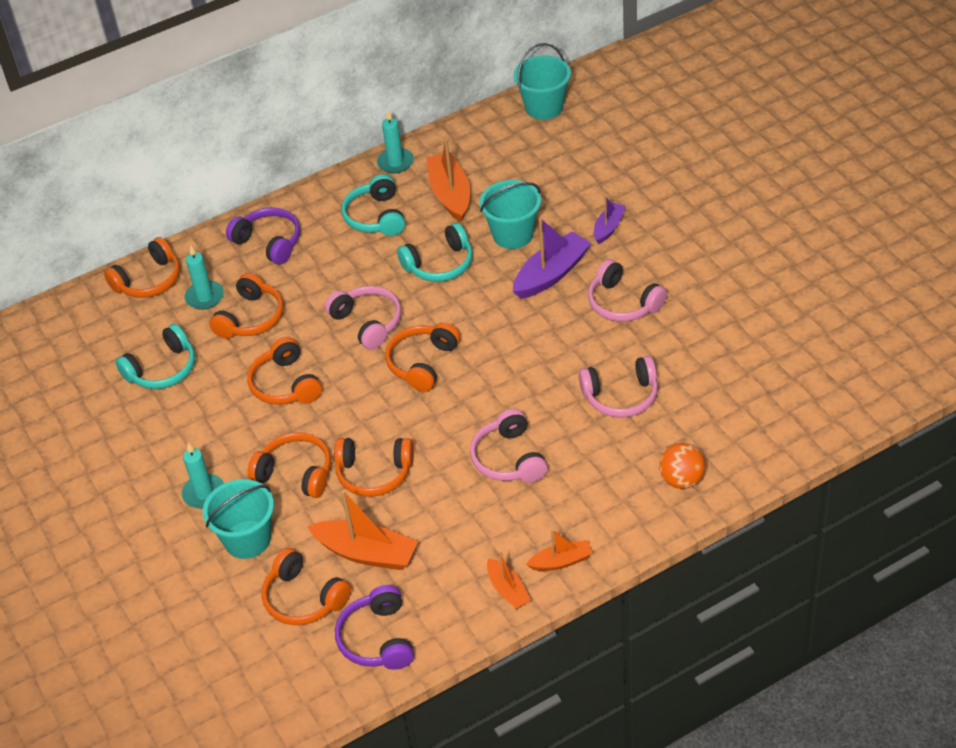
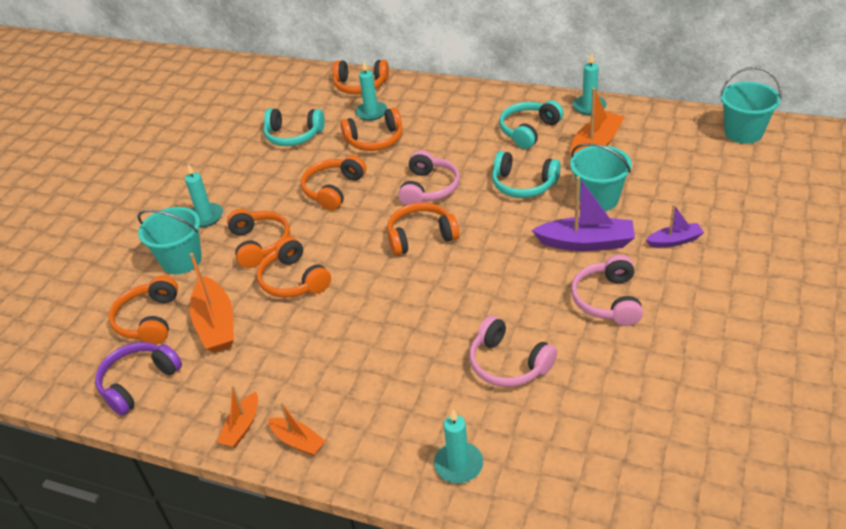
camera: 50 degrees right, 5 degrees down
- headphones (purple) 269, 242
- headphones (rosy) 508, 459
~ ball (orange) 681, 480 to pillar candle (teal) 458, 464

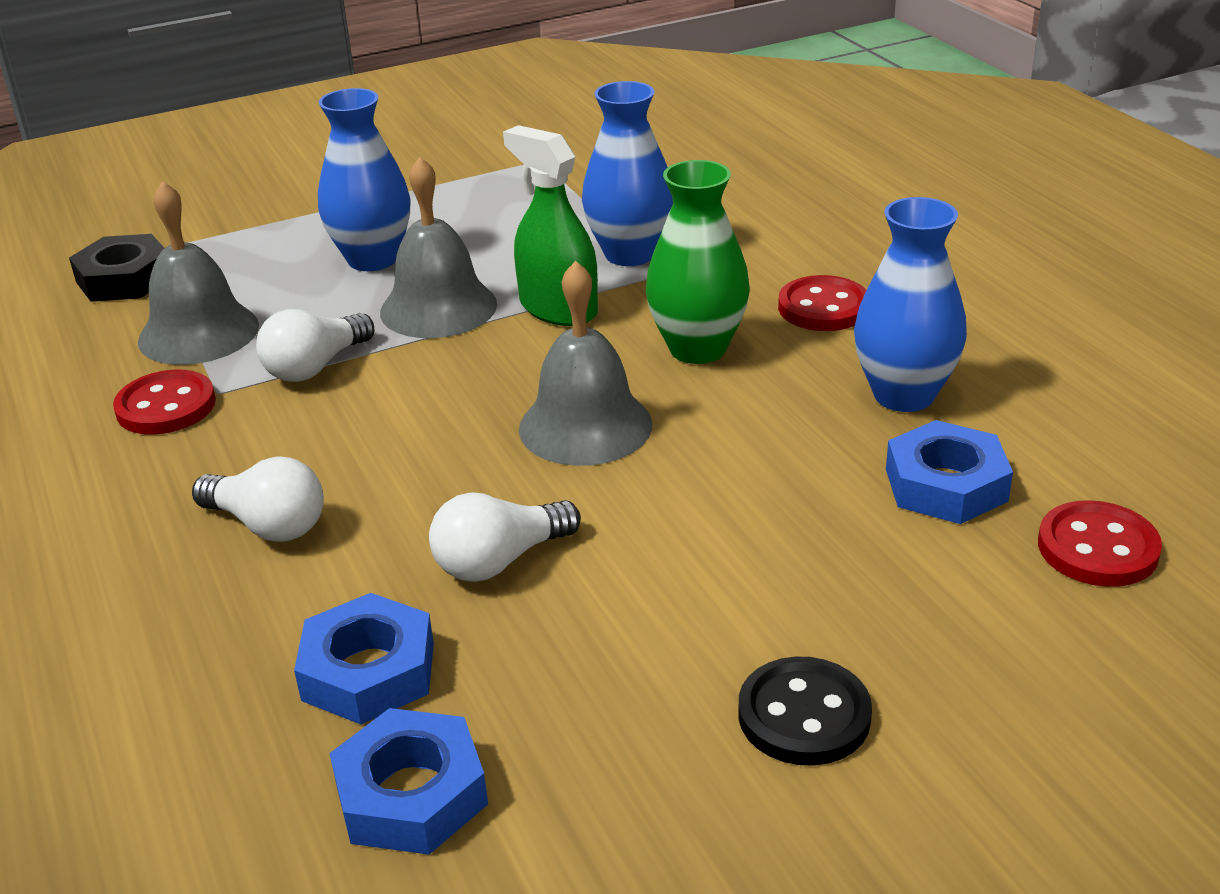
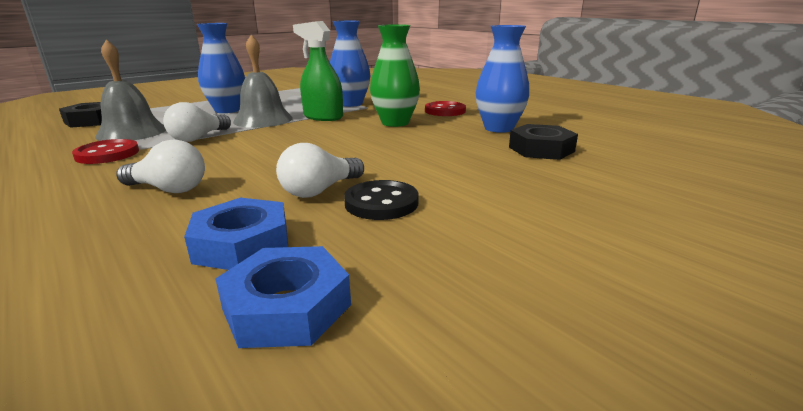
camera: 15 degrees left, 10 degrees down
- hand bell (ash-grey) 585, 426
~ hexagon nut (royal blue) 946, 485 to hexagon nut (black) 541, 149
- sewing button (crimson) 1097, 548
~ sewing button (black) 804, 715 to 381, 203

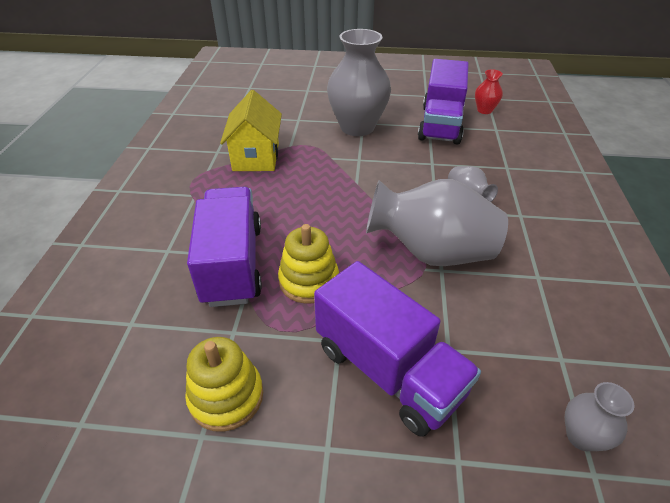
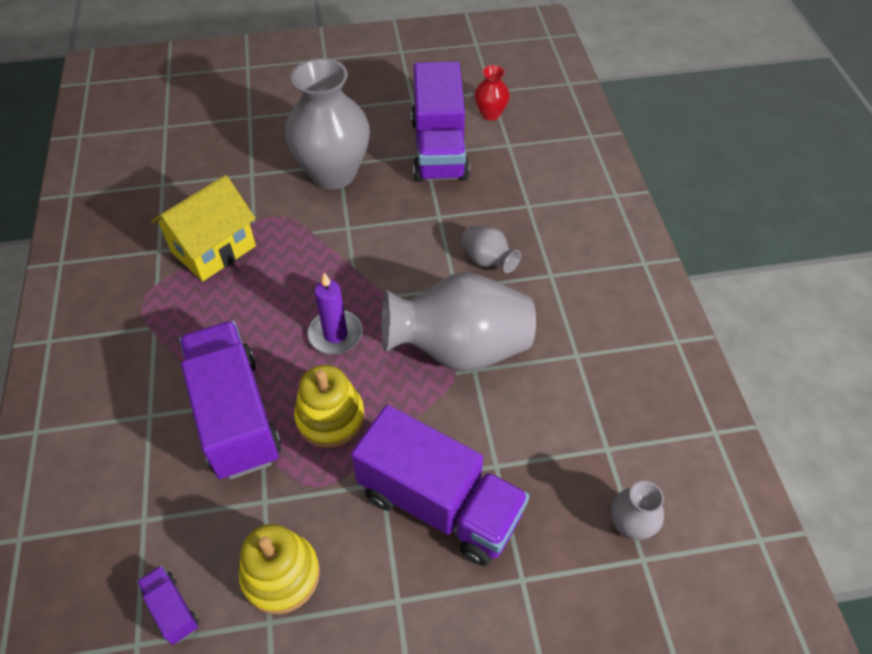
camera: 15 degrees left, 10 degrees up
~ toy house (yellow) 256, 157 = 214, 249 60 degrees clockwise
+ pillar candle (purple) 335, 334
+ truck (purple) 172, 609

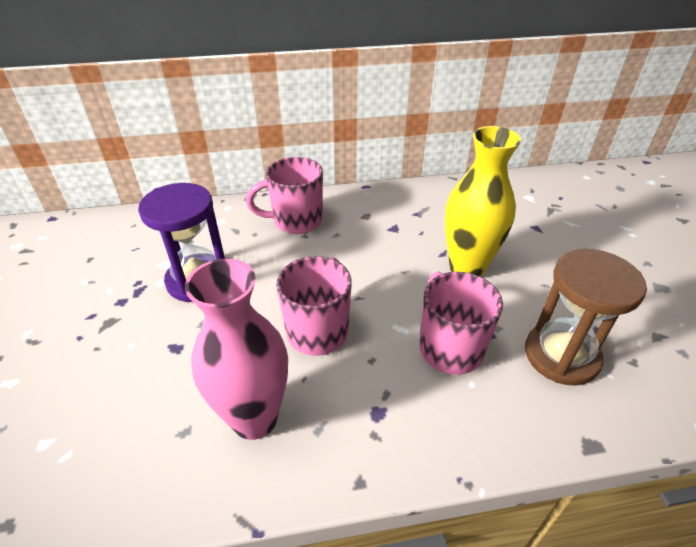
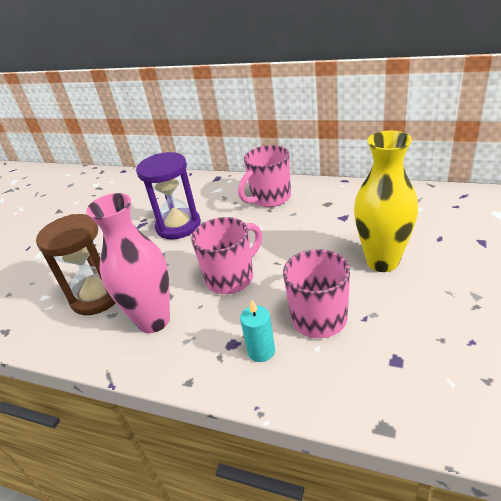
camera: 35 degrees right, 5 degrees down
~ coffee mug (rosy) 296, 221 = 270, 198 60 degrees counterclockwise
~ hourglass (brown) 561, 355 to 97, 296
+ pillar candle (teal) 261, 351

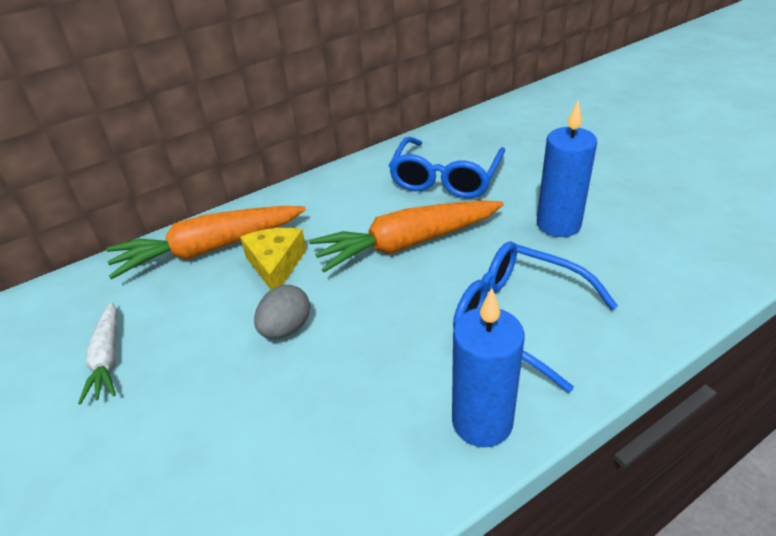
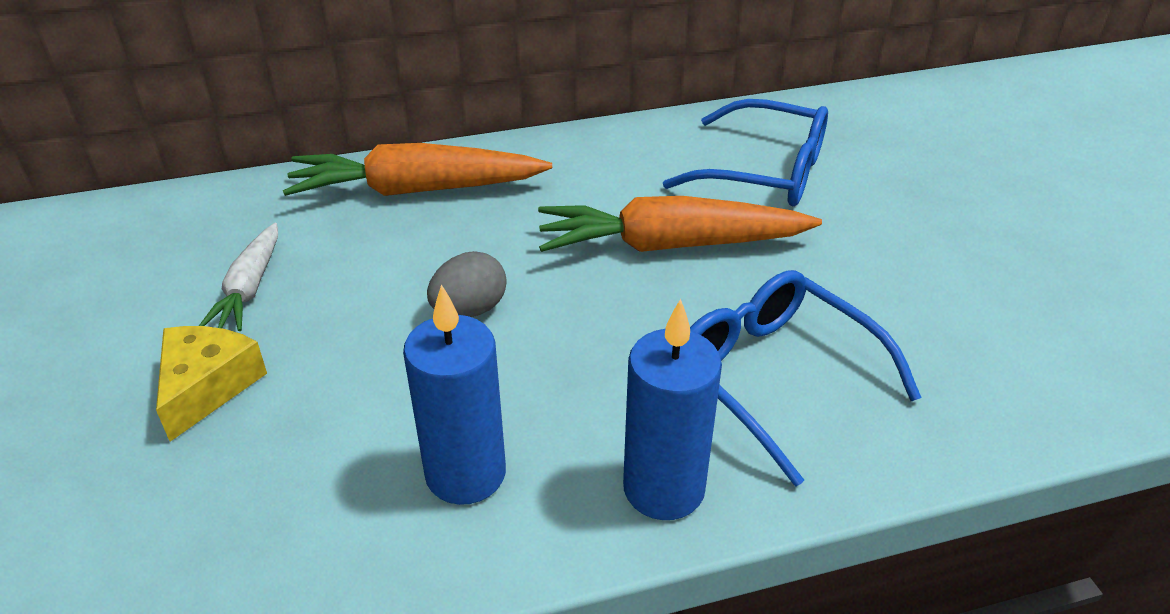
camera: 15 degrees right, 0 degrees up
~ pillar candle (royal blue) 558, 224 to 465, 474
~ glasses (royal blue) 445, 178 = 764, 172 105 degrees counterclockwise
~ cheese (yellow) 276, 265 to 207, 386

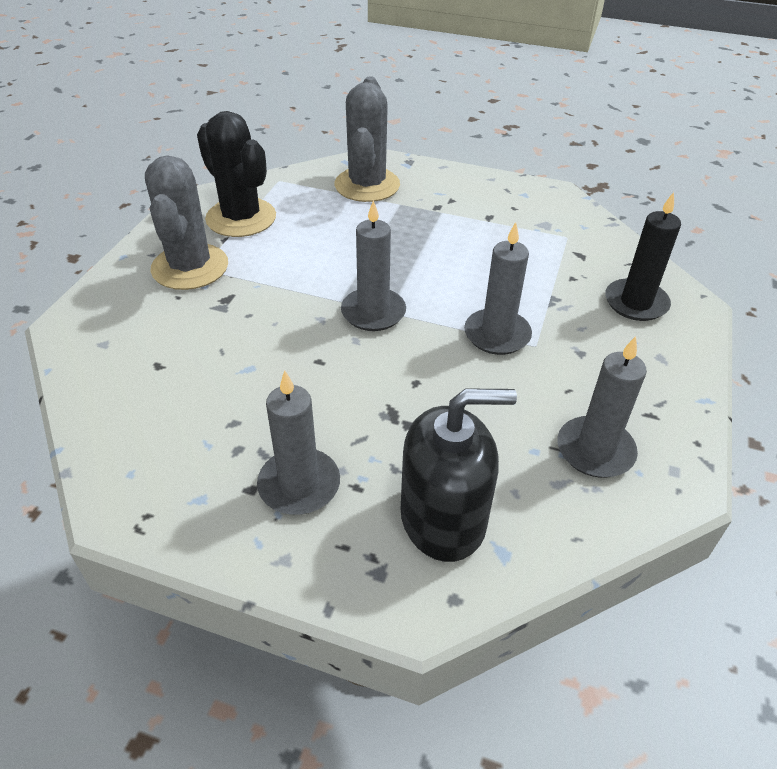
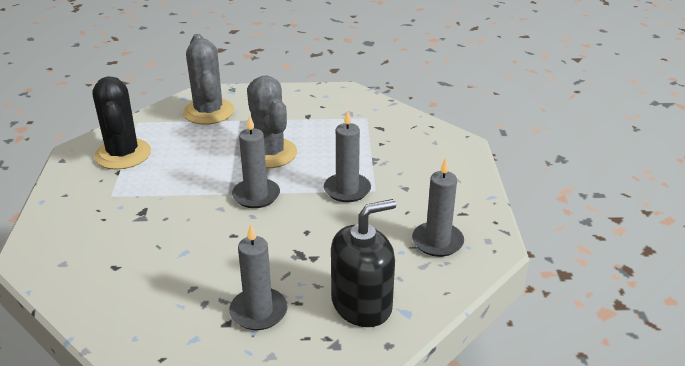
camera: 20 degrees left, 10 degrees down
~ prickly plant (black) 241, 218 = 123, 154 45 degrees clockwise
~ prickly plant (ash-grey) 190, 267 to 269, 153
- pillar candle (black) 636, 303

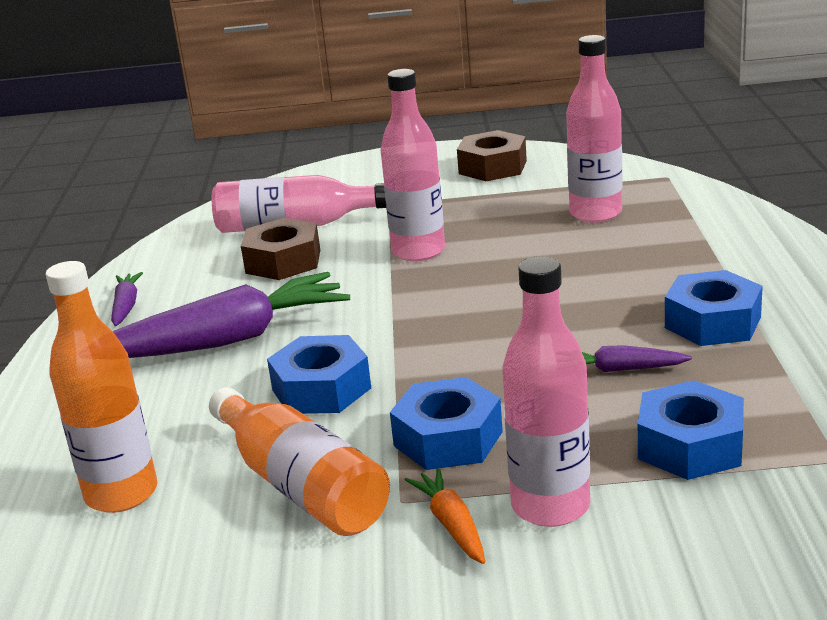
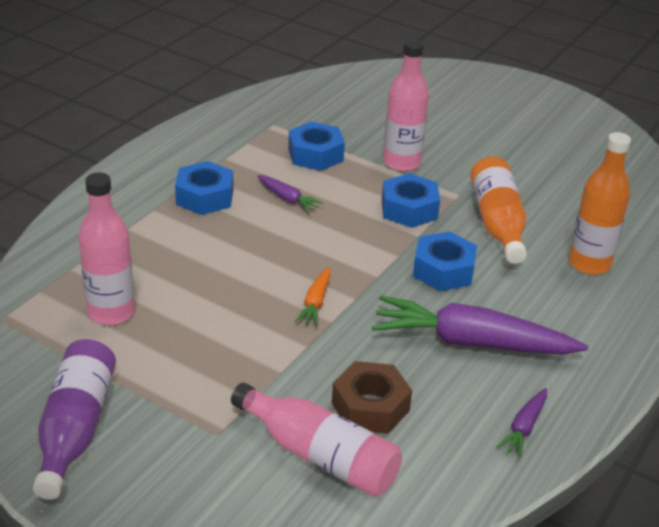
camera: 150 degrees left, 10 degrees up
- flask (rosy) 418, 251
~ hexagon nut (brown) 492, 167 to flask (purple) 75, 428
~ carrot (orange) 451, 524 to 315, 302

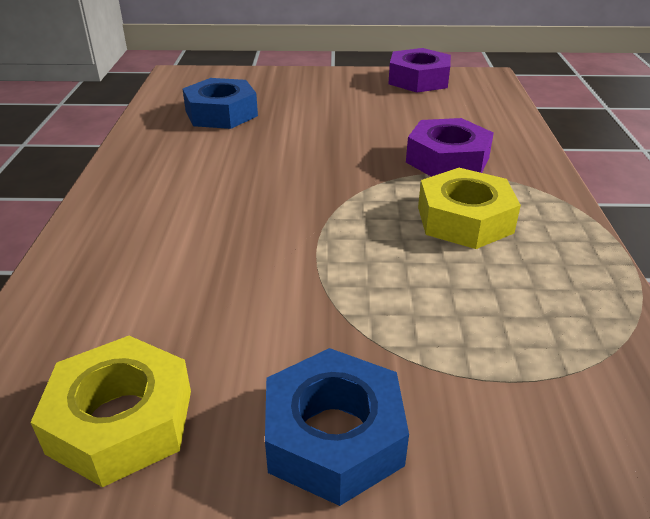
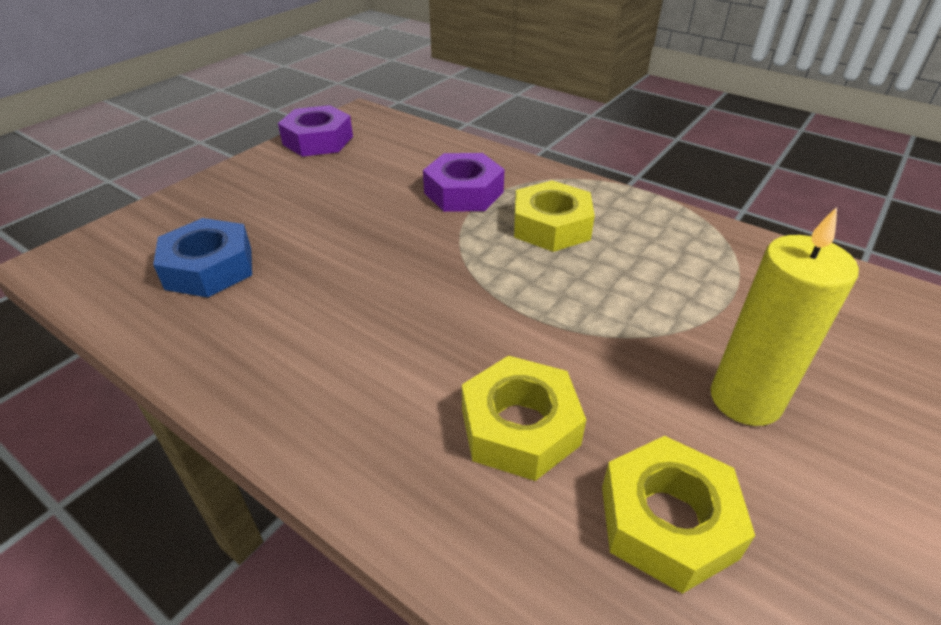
camera: 55 degrees left, 5 degrees up
~ hexagon nut (royal blue) 333, 436 to pillar candle (yellow) 745, 399
+ hexagon nut (yellow) 520, 427

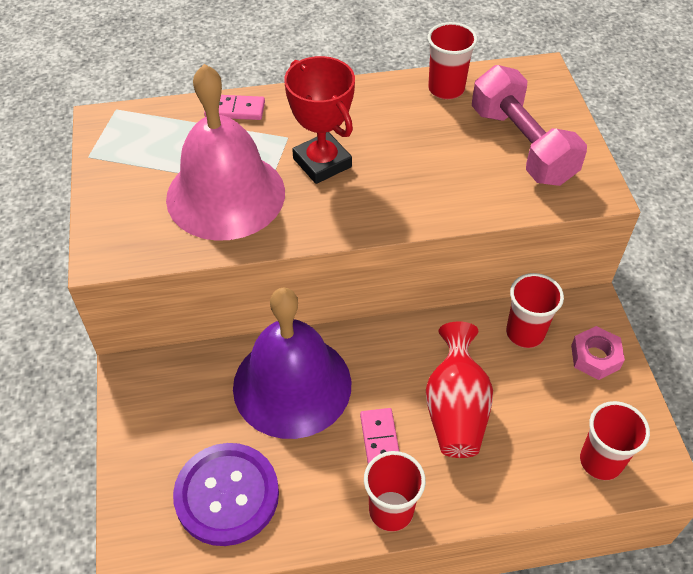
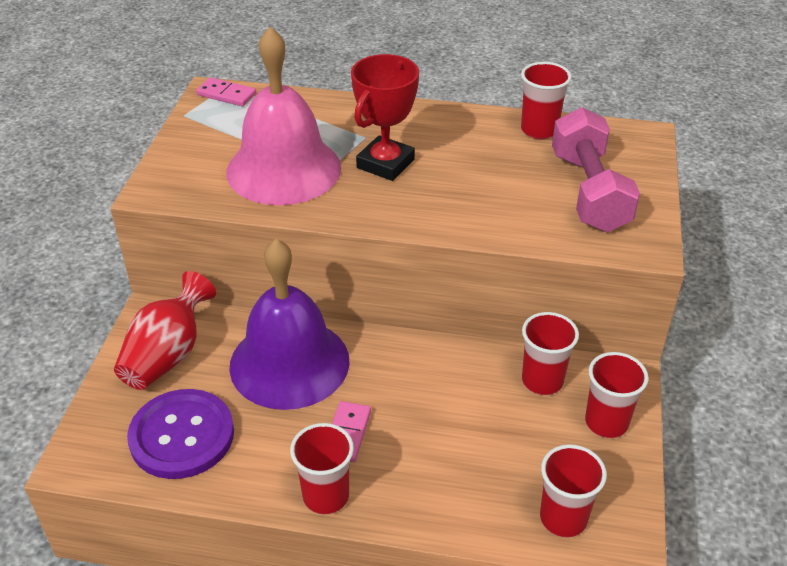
camera: 20 degrees right, 10 degrees down
~ prize cup (crimson) 322, 163 = 385, 164 45 degrees clockwise
~ domino tile (rosy) 235, 109 to 226, 94
~ tall vase (crimson) 455, 410 to 168, 355
~ hexagon nut (rosy) 595, 357 to beaker (crimson) 606, 422

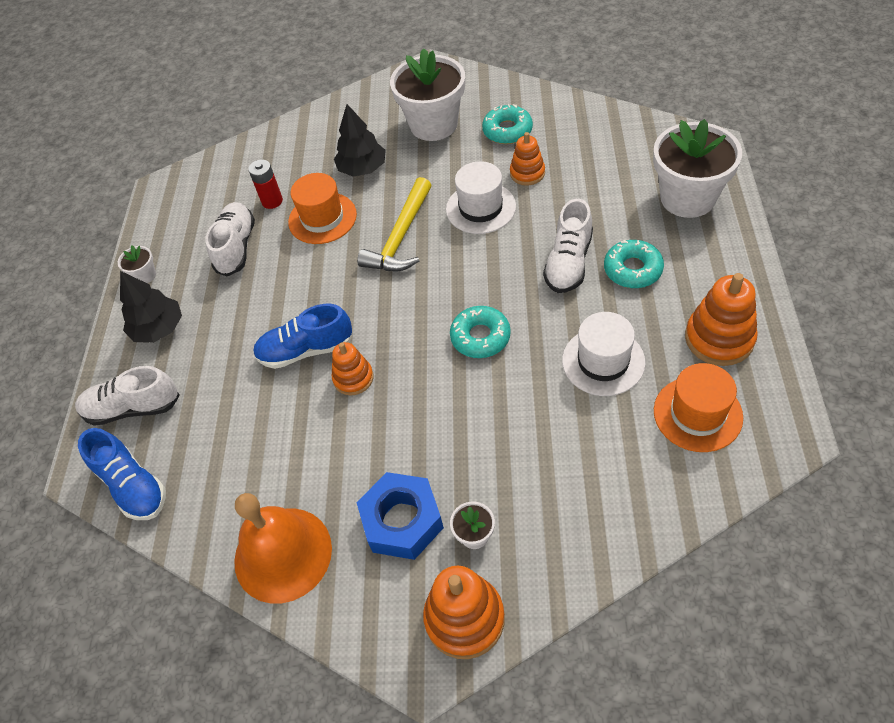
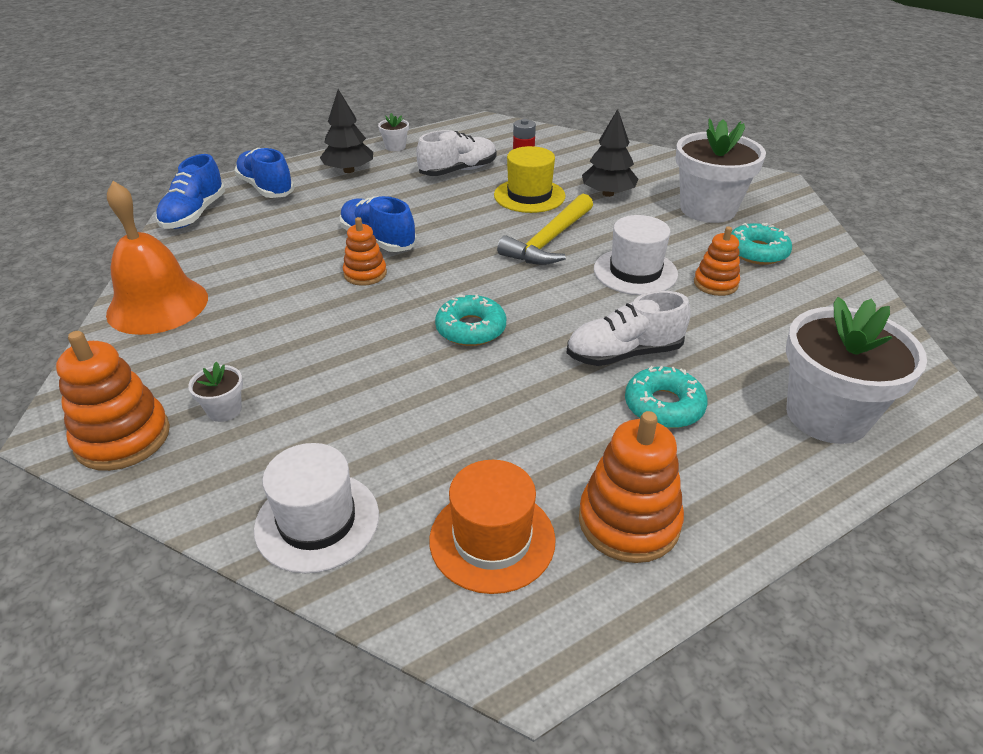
camera: 50 degrees right, 15 degrees down
~ hat (orange) 322, 218 to hat (yellow) 529, 196
~ carpenter's hammer (yellow) 401, 237 = 549, 241 45 degrees counterclockwise
~ hat (pure white) 603, 361 to 317, 521
~ lace-up shoe (pure white) 133, 408 to lace-up shoe (royal blue) 266, 188
- hexagon nut (royal blue) 402, 521

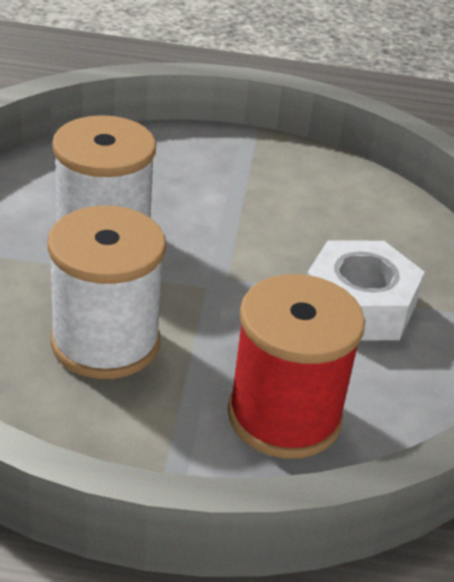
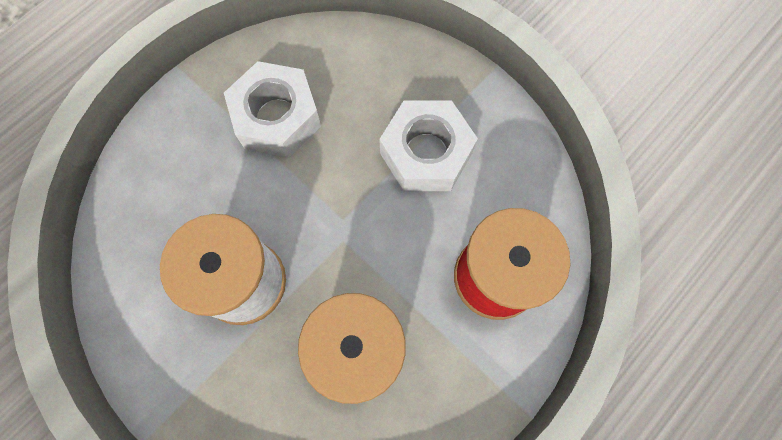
camera: 50 degrees left, 35 degrees up
+ hexagon nut (pure white) 277, 117

